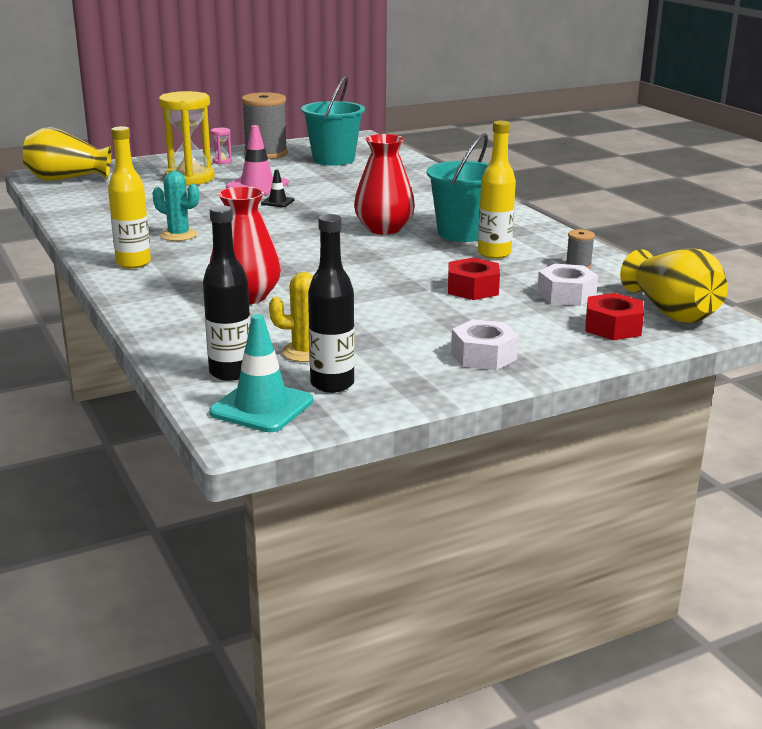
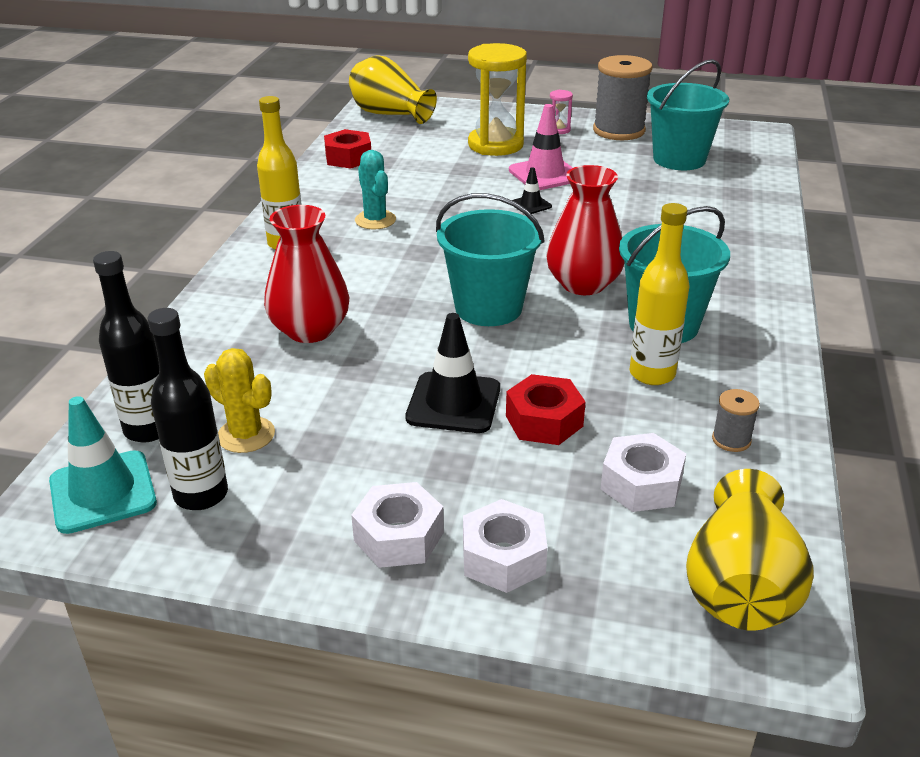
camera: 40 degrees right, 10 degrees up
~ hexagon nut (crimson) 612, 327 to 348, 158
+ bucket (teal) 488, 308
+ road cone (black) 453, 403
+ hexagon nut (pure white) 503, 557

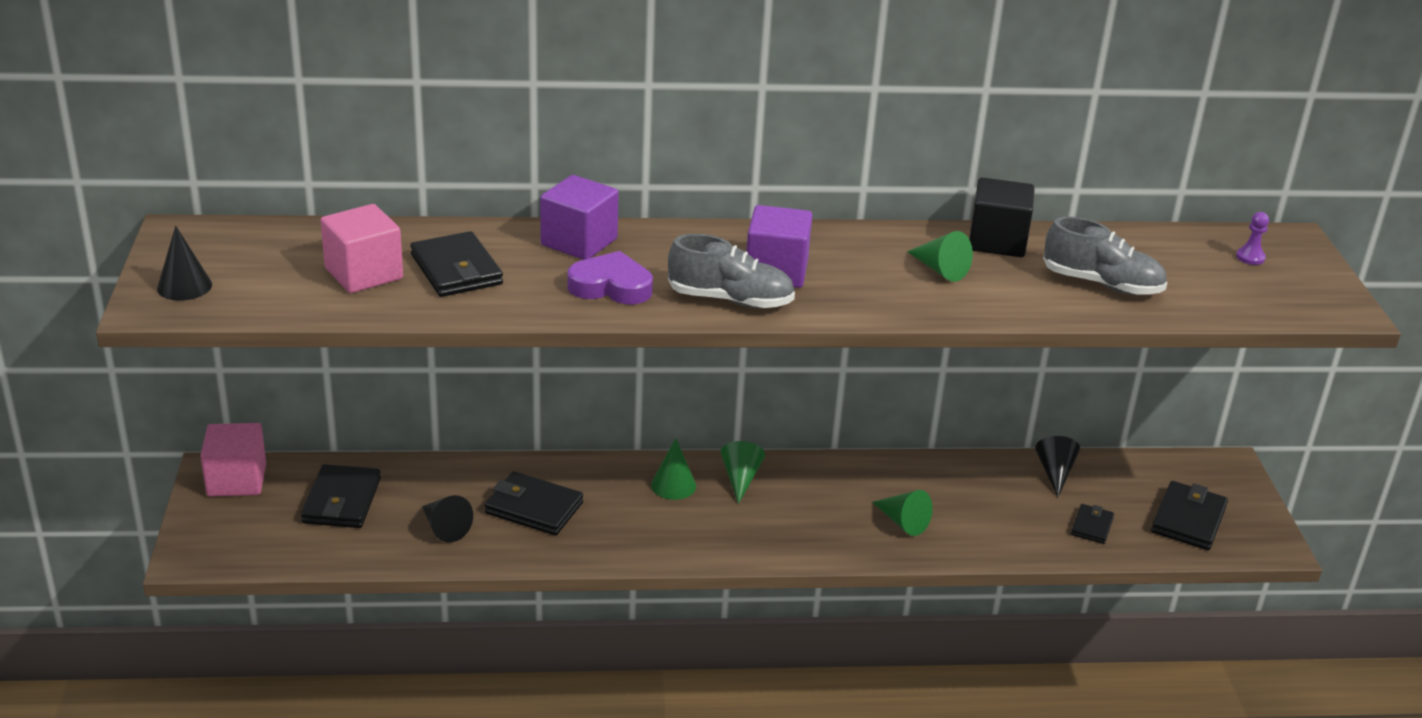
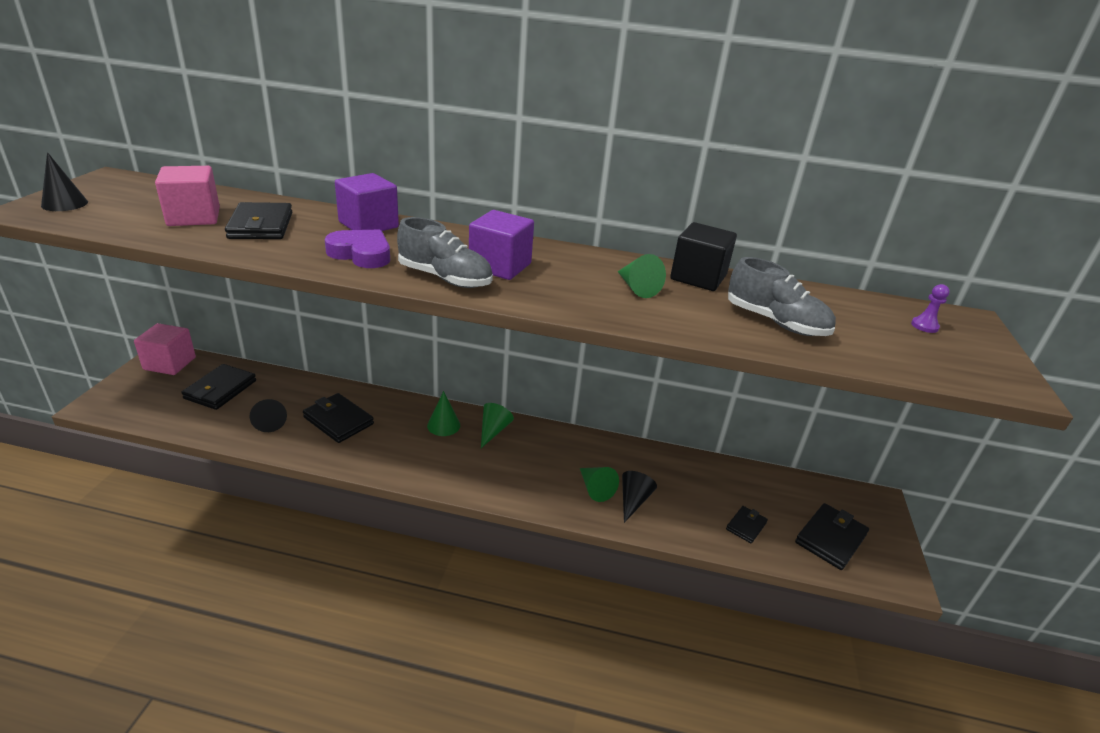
camera: 15 degrees right, 0 degrees up
~ solid cone (black) 1055, 472 to 633, 500

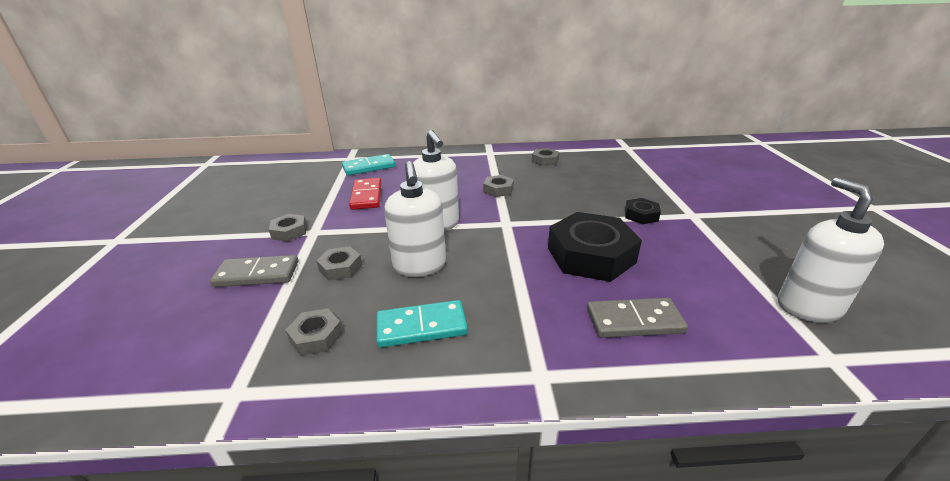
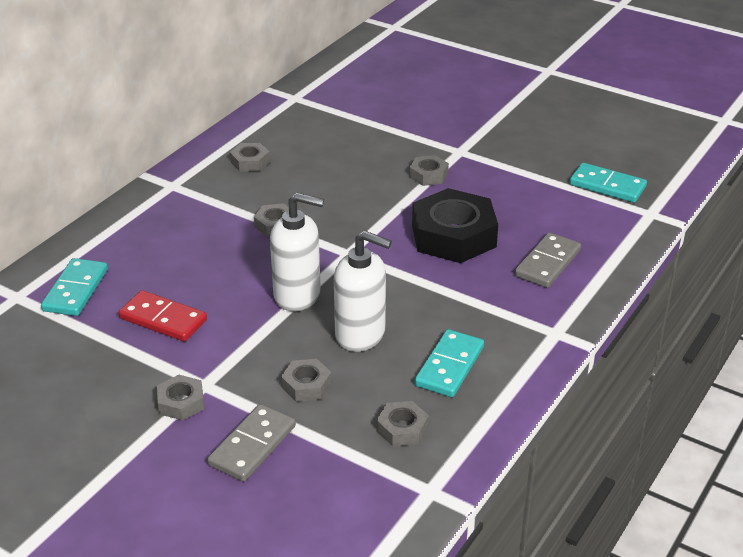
camera: 55 degrees left, 5 degrees up
~ soap pump (pure white) 808, 306 to domino tile (teal) 607, 186
~ hexagon nut (black) 641, 215 to hexagon nut (ash-grey) 428, 175

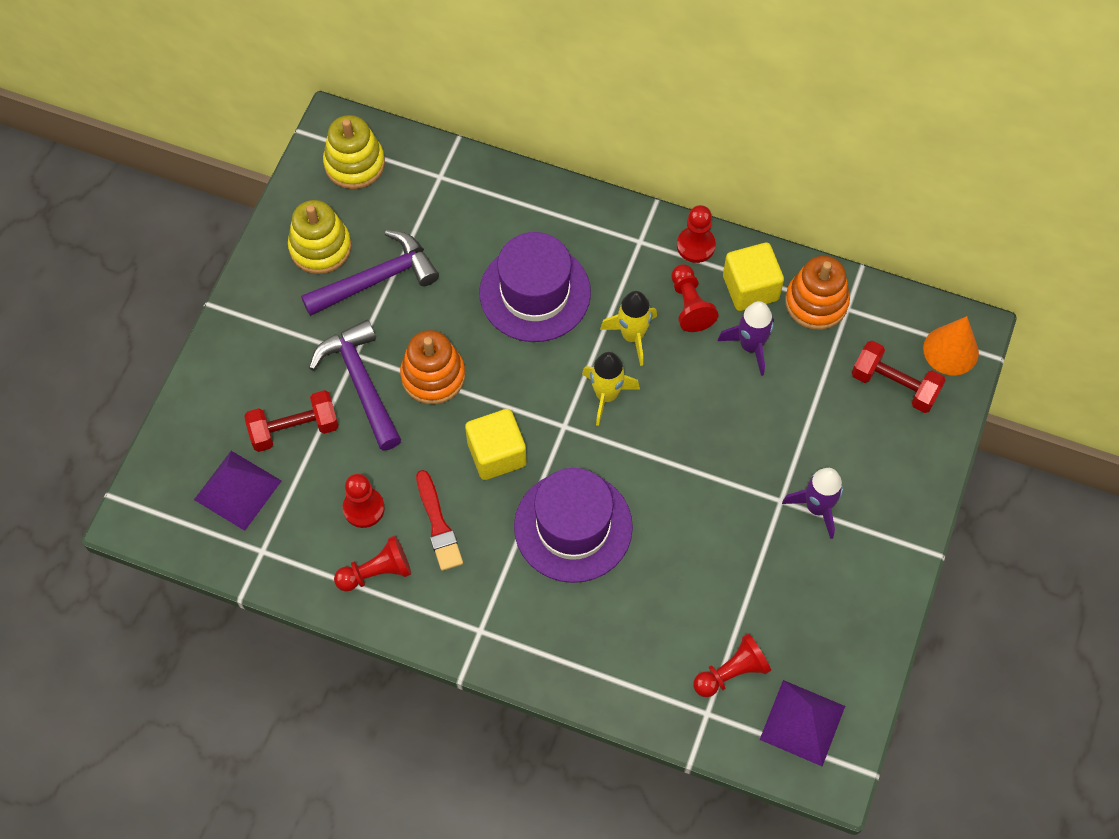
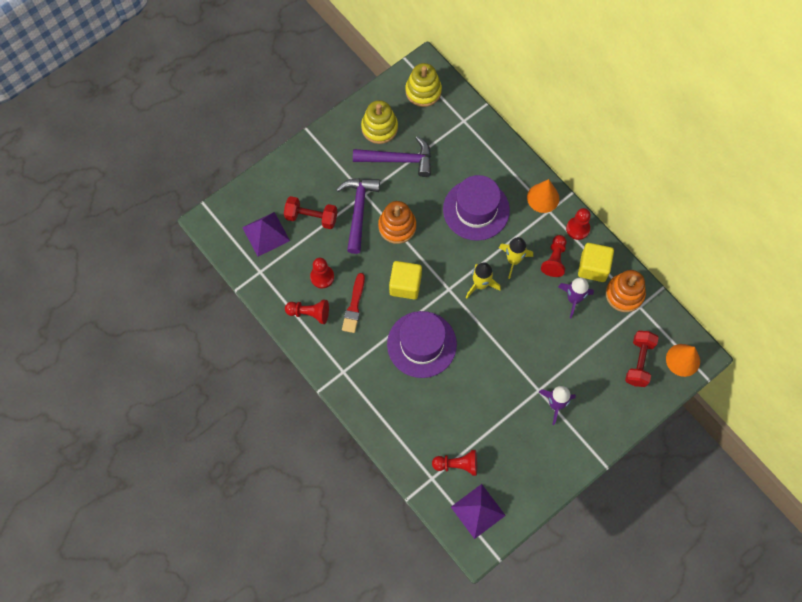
camera: 30 degrees right, 5 degrees up
~ dumbbell (crimson) 894, 385 = 639, 362 45 degrees clockwise
+ solid cone (orange) 543, 198

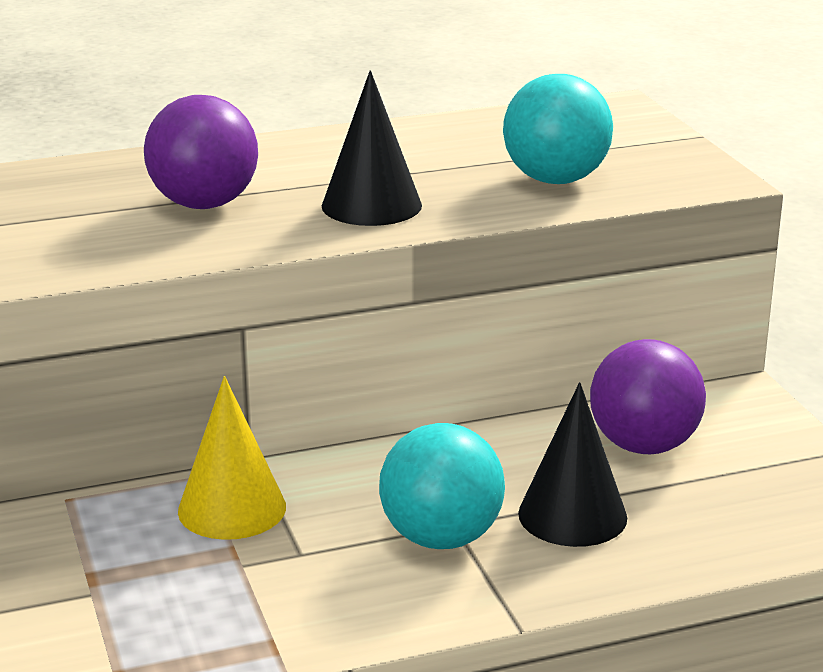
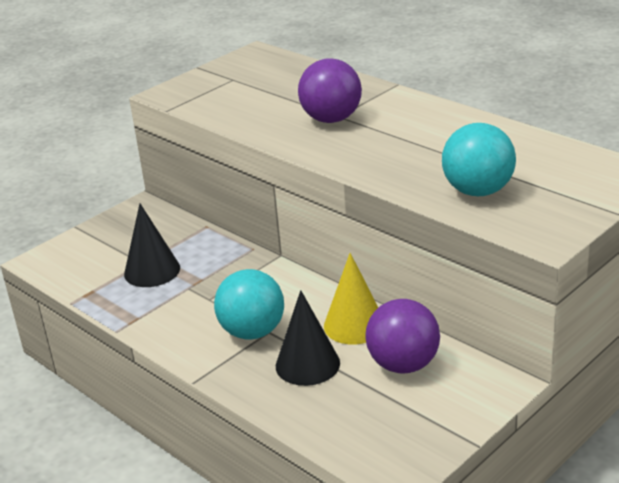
camera: 65 degrees right, 5 degrees up
~ solid cone (black) 371, 205 to 152, 271
~ solid cone (yellow) 232, 508 to 354, 325

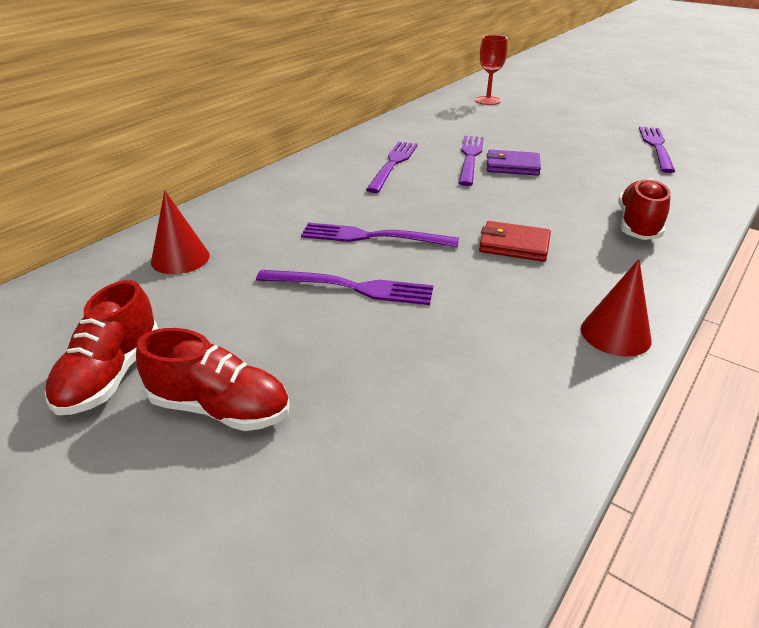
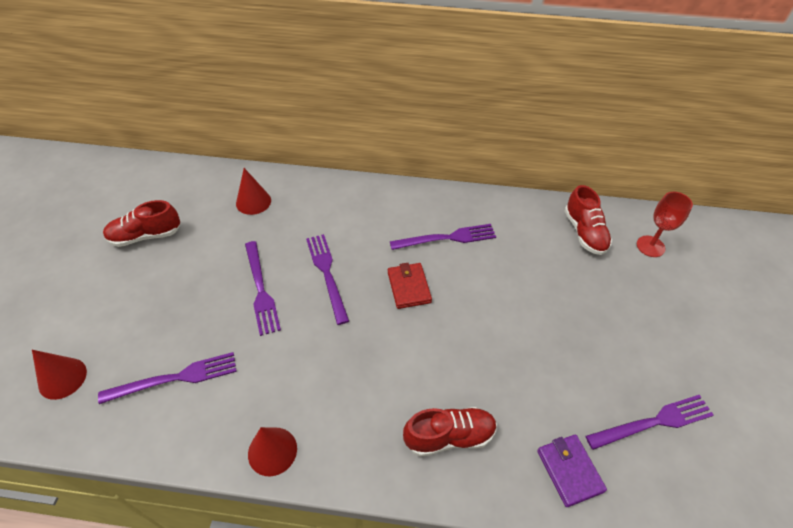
camera: 60 degrees right, 15 degrees up
~ fork (purple) 470, 158 to 175, 378
~ billfold (purple) 512, 166 to 569, 471
~ billfold (crimson) 514, 245 to 409, 287
~ lace-up shoe (crimson) 220, 408 to 584, 232
+ solid cone (crimson) 62, 378

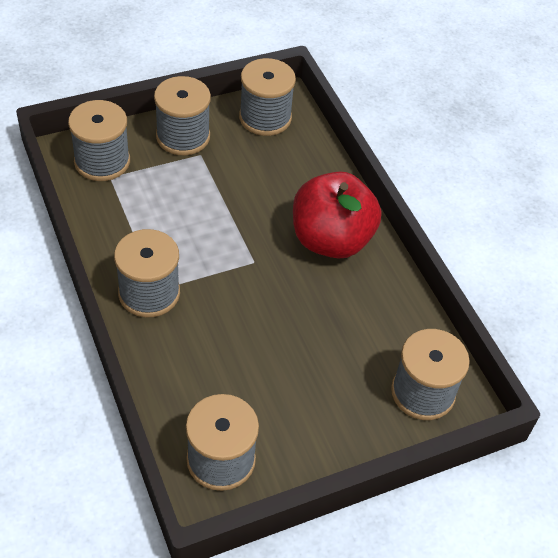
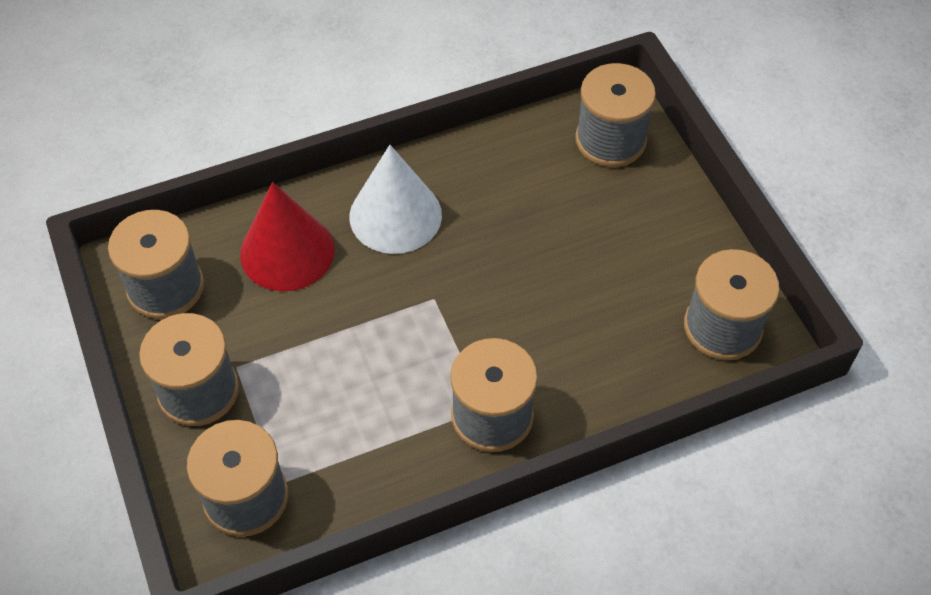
camera: 85 degrees left, 5 degrees up
~ toy apple (crimson) 331, 240 to solid cone (pure white) 395, 215
+ solid cone (crimson) 287, 251

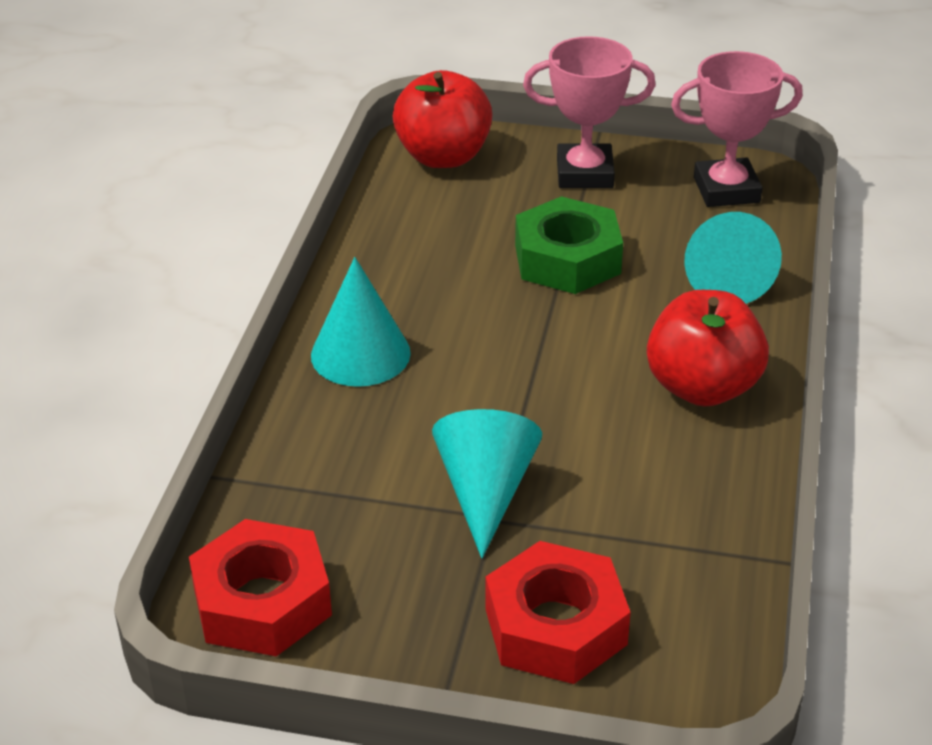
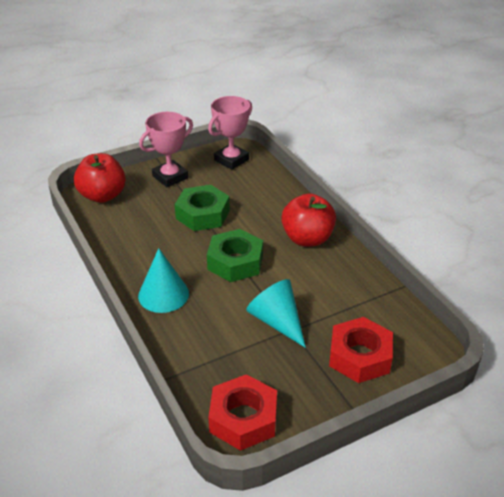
camera: 40 degrees left, 0 degrees up
- solid cone (teal) 725, 279
+ hexagon nut (emerald) 235, 262

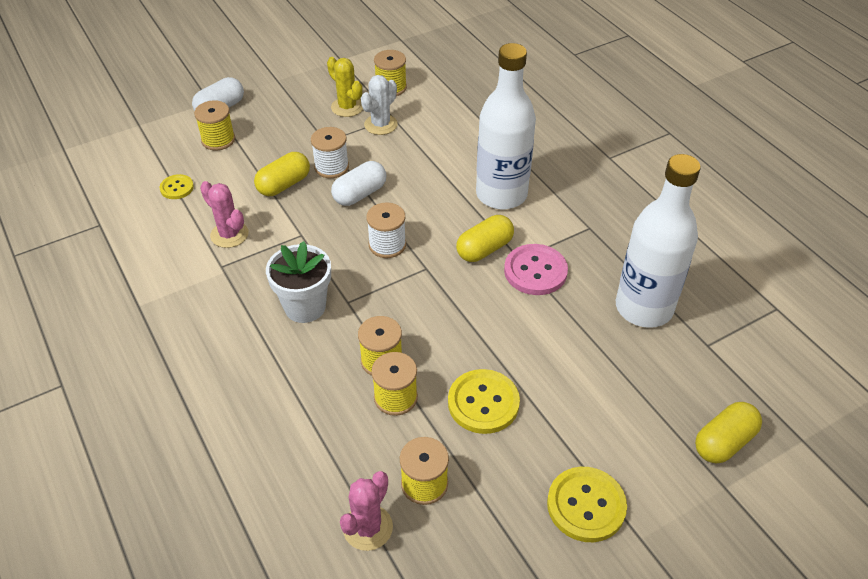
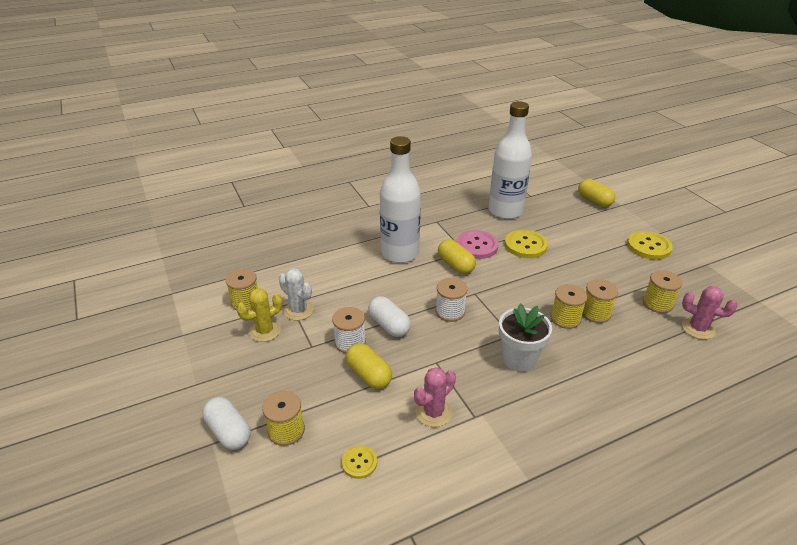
camera: 85 degrees left, 10 degrees down
~ sewing button (yellow) 483, 403 to 525, 245

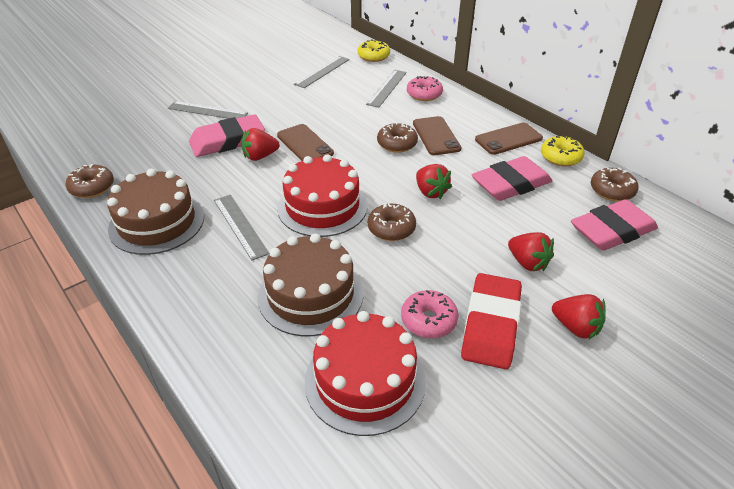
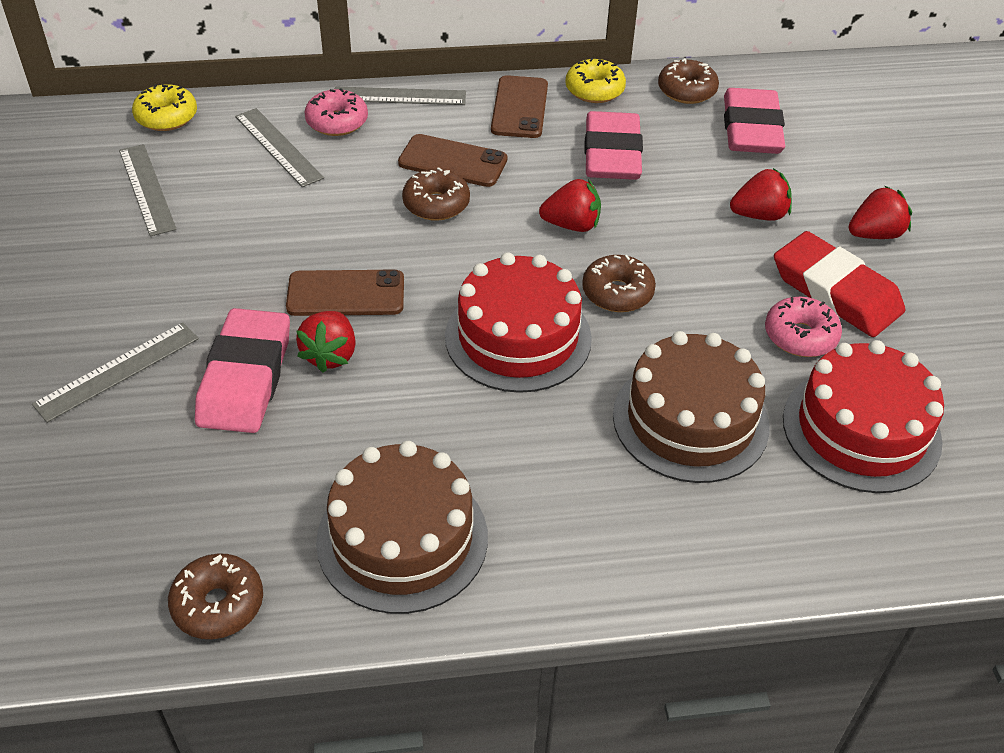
camera: 60 degrees left, 5 degrees up
~ straightedge (ash-grey) 240, 226 to 399, 96

